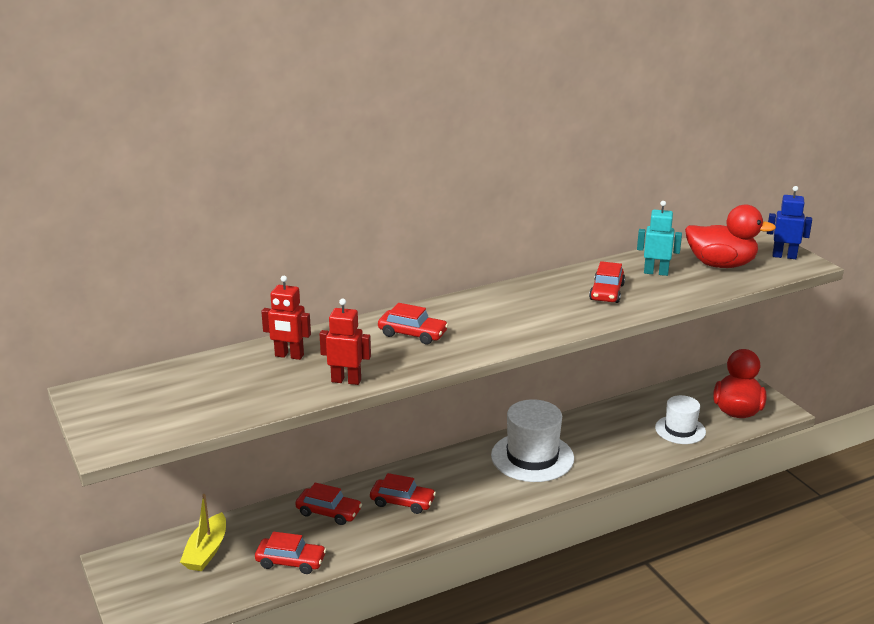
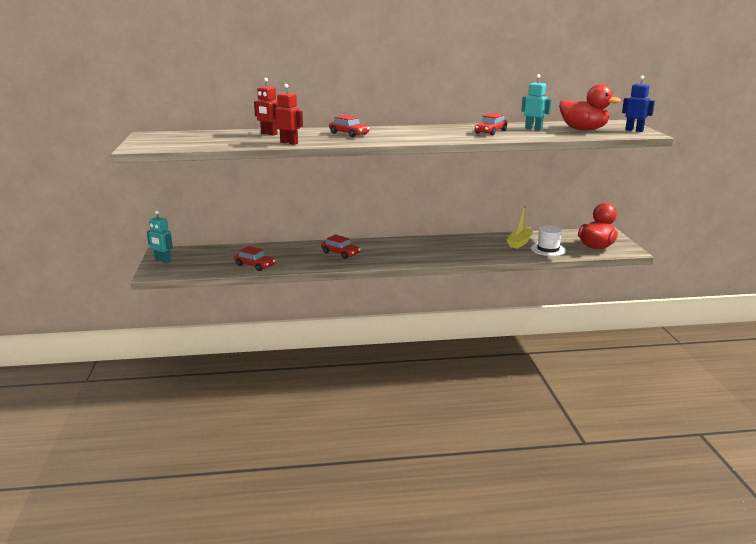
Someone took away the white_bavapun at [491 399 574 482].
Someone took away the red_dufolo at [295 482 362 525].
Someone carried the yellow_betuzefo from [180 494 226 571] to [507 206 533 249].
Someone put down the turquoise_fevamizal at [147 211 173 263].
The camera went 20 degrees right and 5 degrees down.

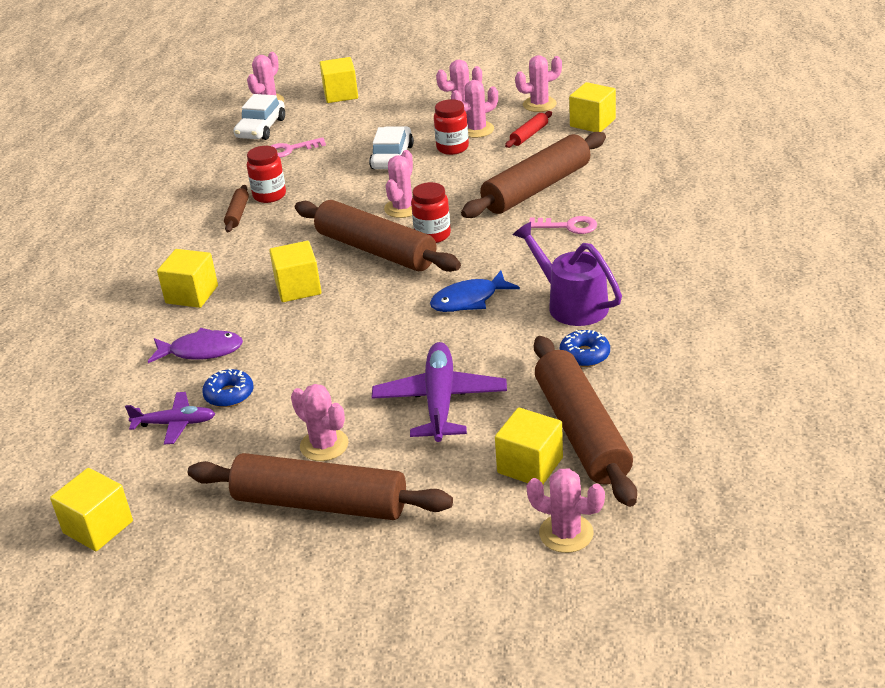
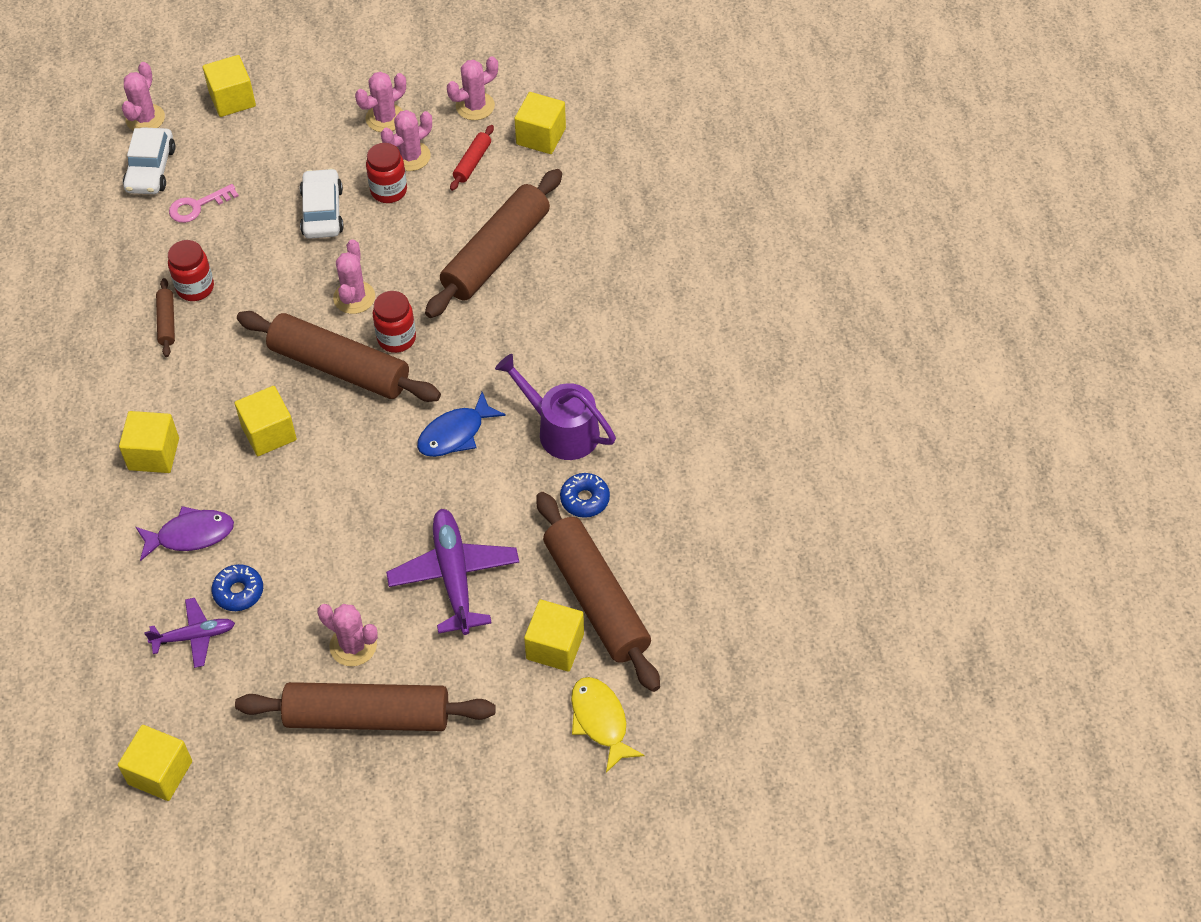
Someone took away the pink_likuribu at [529 216 597 234].
Someone swapped the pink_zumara at [527 468 605 553] for the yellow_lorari at [571 677 645 773].
The camera went 15 degrees left and 20 degrees up.

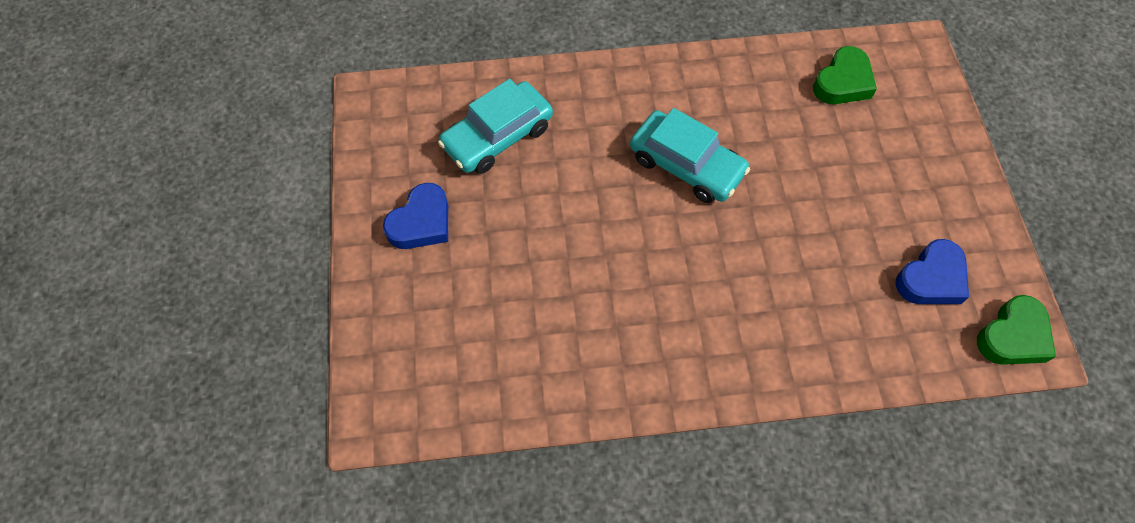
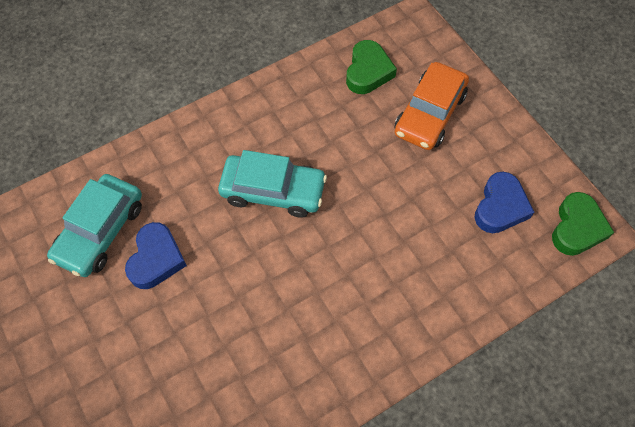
Someone carried the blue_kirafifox from [383 183 448 249] to [125 222 187 289].
Someone put down the orange_dufolo at [394 62 469 150].
The camera went 25 degrees left and 0 degrees up.

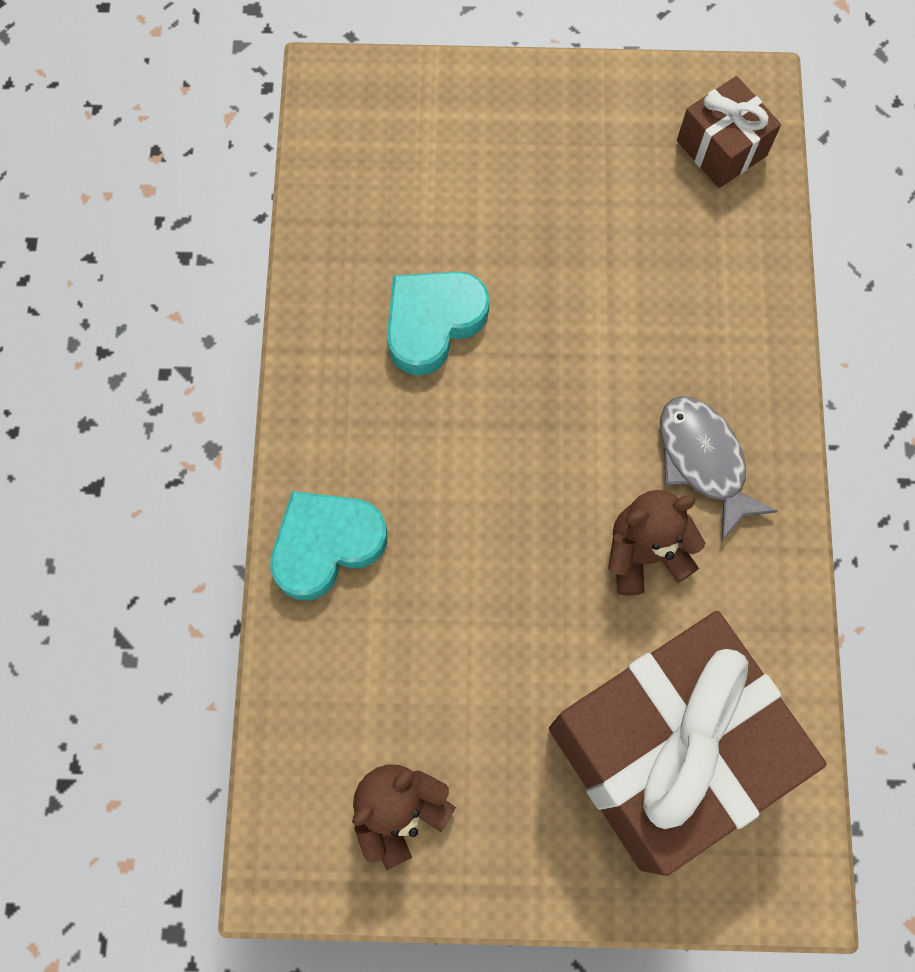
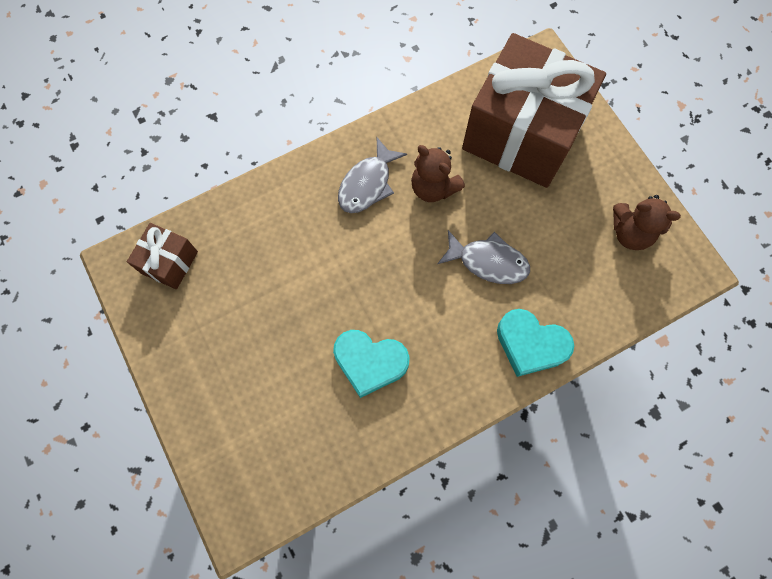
Someone put down the grey_lorari at [437 230 530 284].
The camera went 120 degrees left and 0 degrees up.

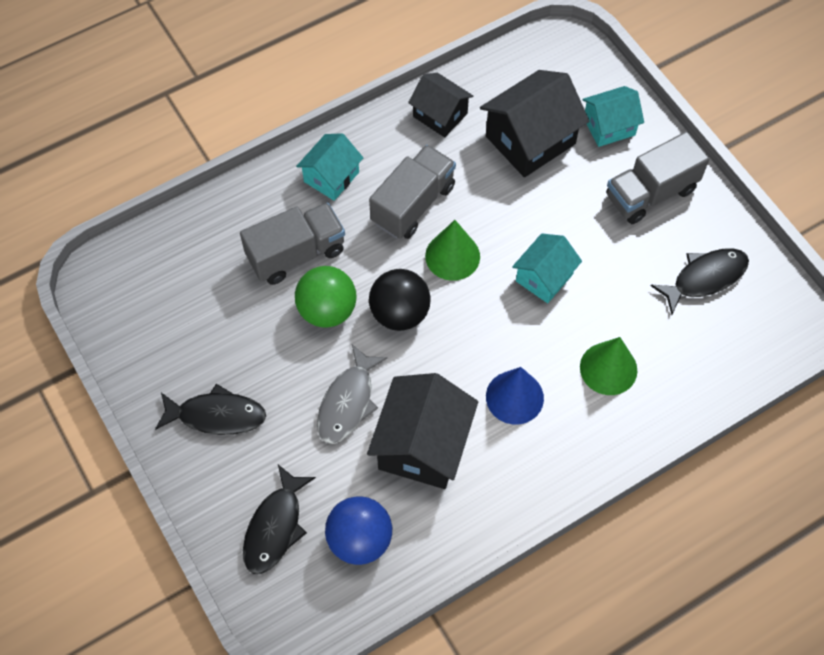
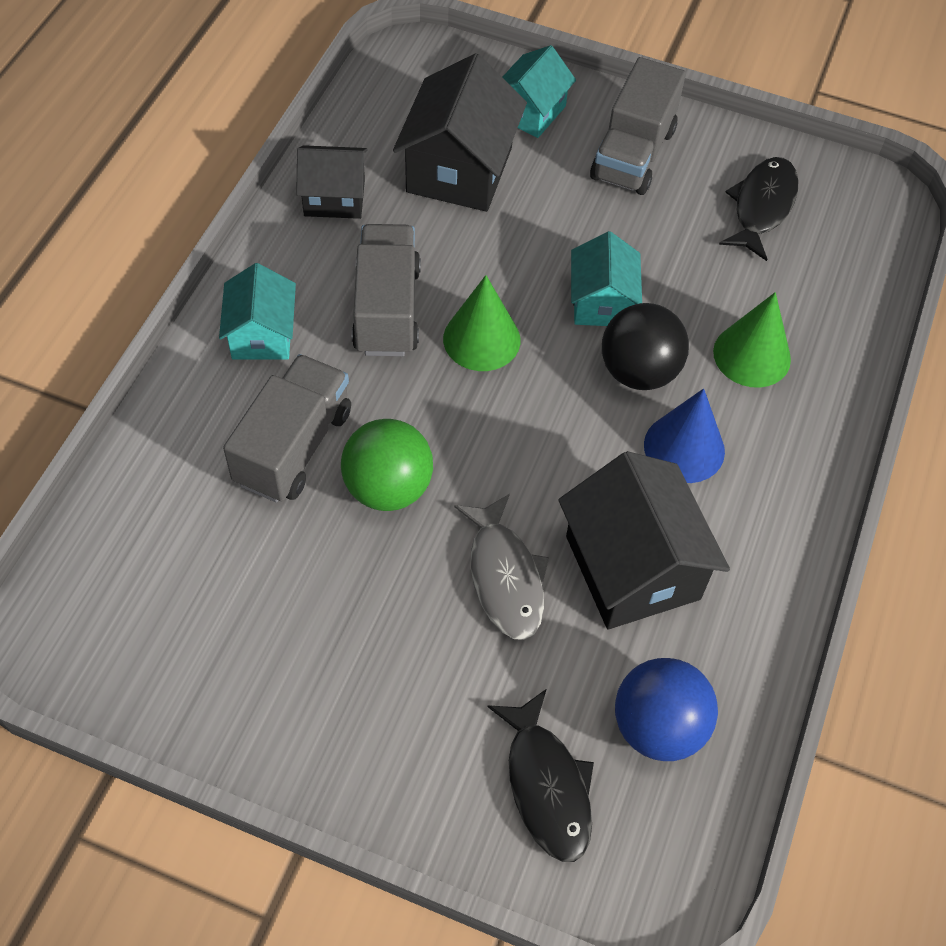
Someone carried the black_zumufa from [369 269 431 331] to [602 303 689 390].
Someone took away the black_lorari at [155 384 266 435].
The camera went 40 degrees left and 5 degrees down.

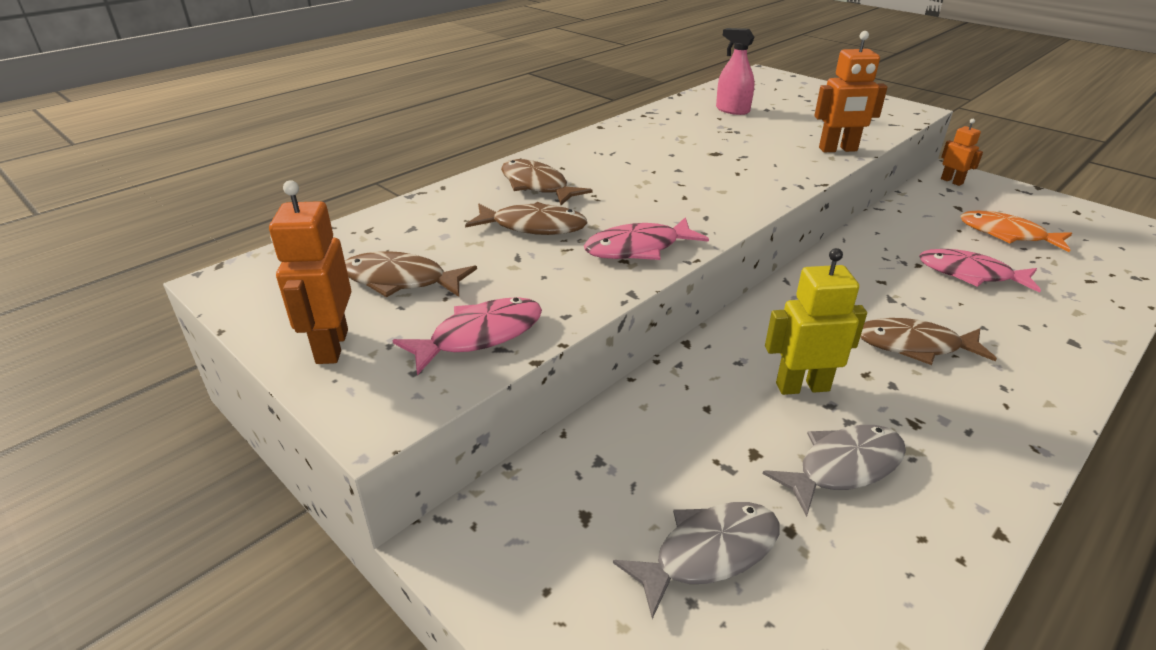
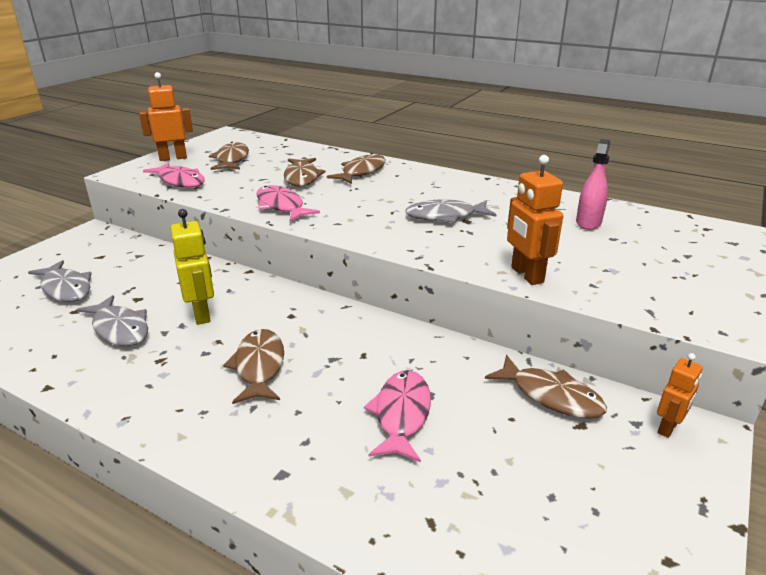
Someone took away the orange_lorari at [960 211 1072 252].
Someone put down the grey_lorari at [405 199 496 223].
Someone put down the brown_lorari at [485 355 607 419].
The camera went 75 degrees right and 5 degrees down.

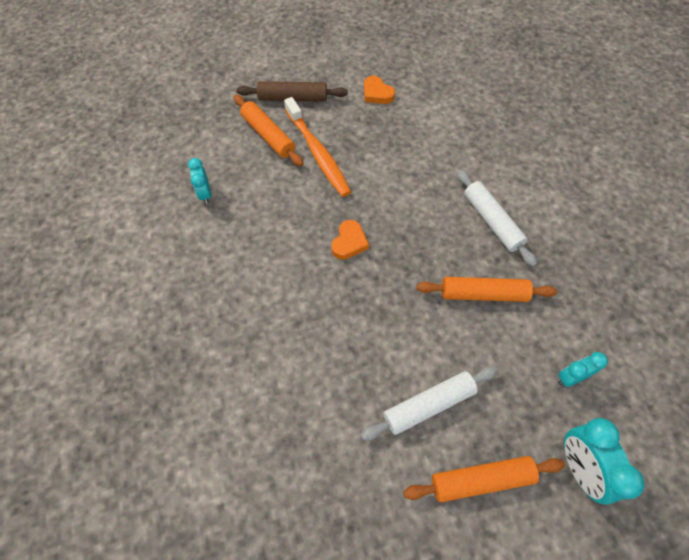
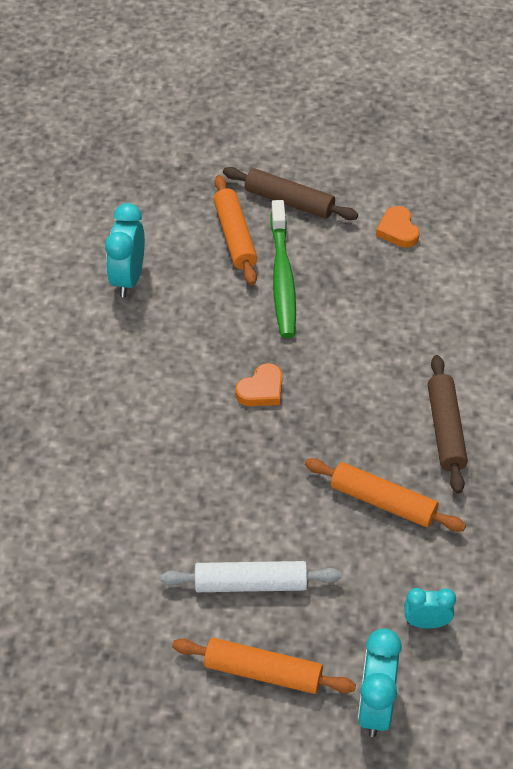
Someone repainted the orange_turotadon at [284 97 351 197], which became the green_turotadon at [270 200 296 338].
Someone scaled the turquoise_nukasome at [188 158 211 204] by 1.64.
Someone repainted the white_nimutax at [457 170 537 267], which became the brown_nimutax at [428 355 468 494].
The camera went 25 degrees right and 10 degrees down.

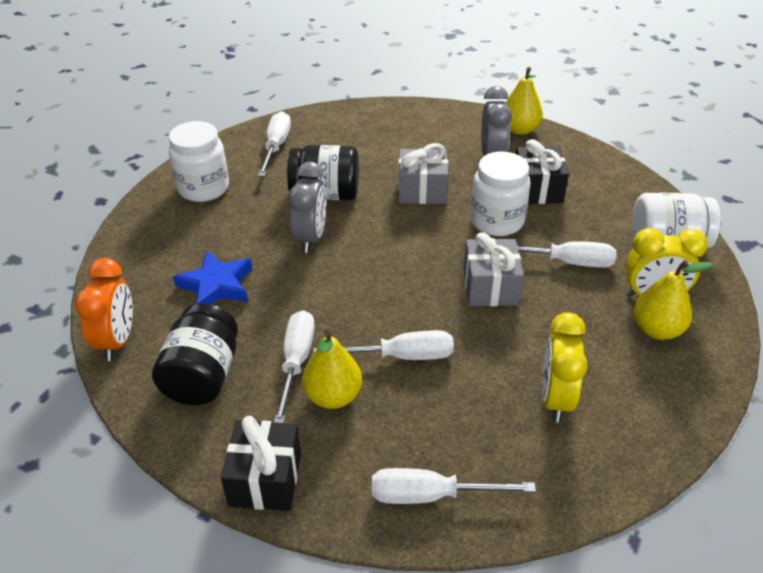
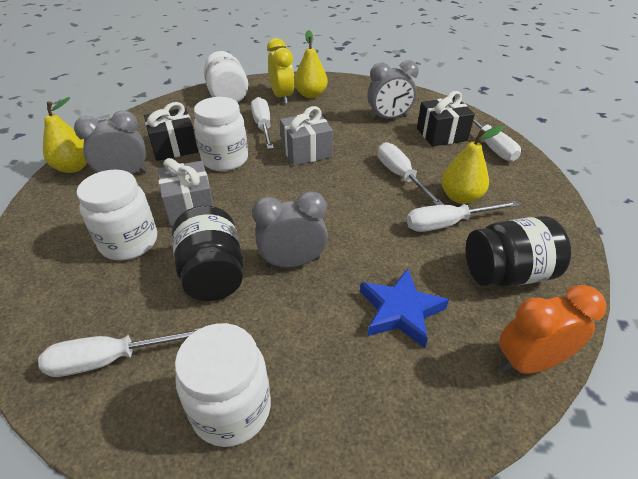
Someone repainted the yellow_nukasome at [542 312 588 422], which became the grey_nukasome at [367 60 419 120].
Someone carried the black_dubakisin from [221 416 301 511] to [417 91 475 146].
Someone put down the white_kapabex at [77 170 157 260].
The camera went 110 degrees left and 0 degrees up.

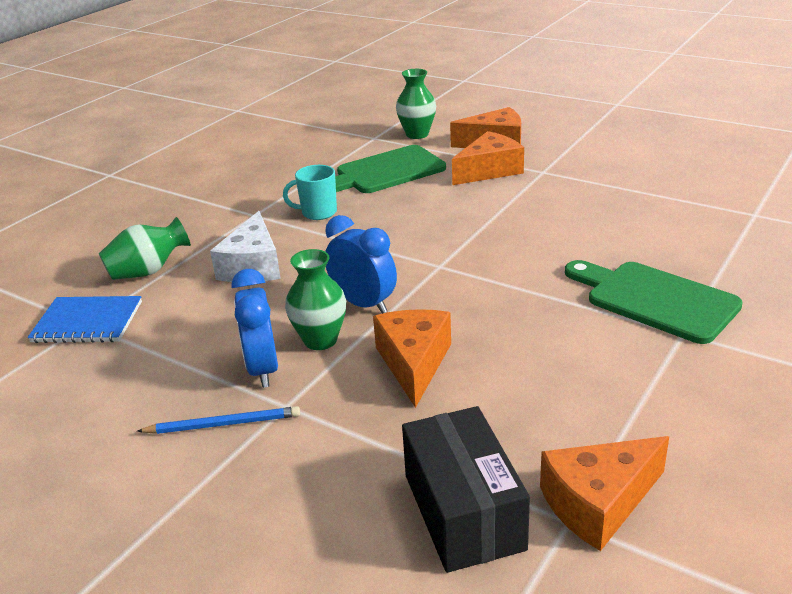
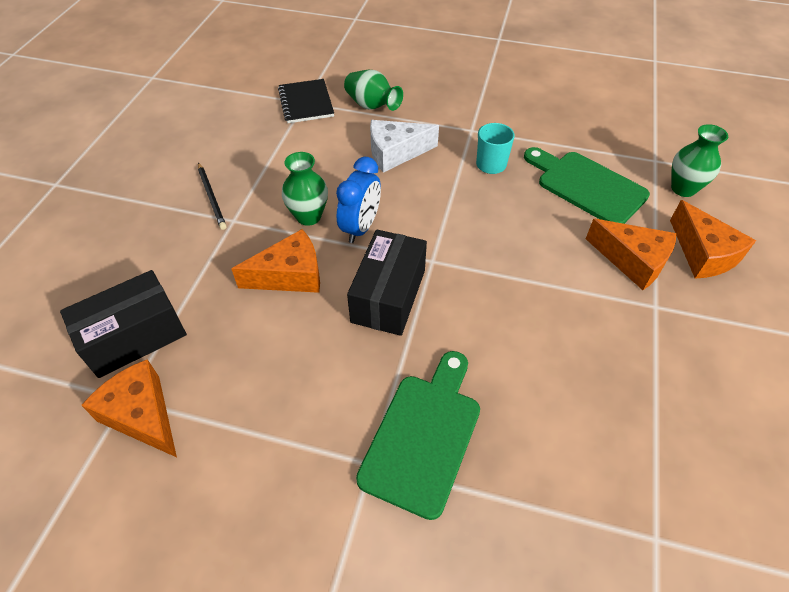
Someone took away the blue_nukasome at [232 269 278 388].
Someone repainted the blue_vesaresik at [28 296 142 343], which became the black_vesaresik at [278 79 334 123].
Someone repainted the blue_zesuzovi at [137 406 300 434], which became the black_zesuzovi at [198 162 227 230].
Someone put down the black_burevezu at [347 229 427 336].
The camera went 70 degrees right and 20 degrees up.

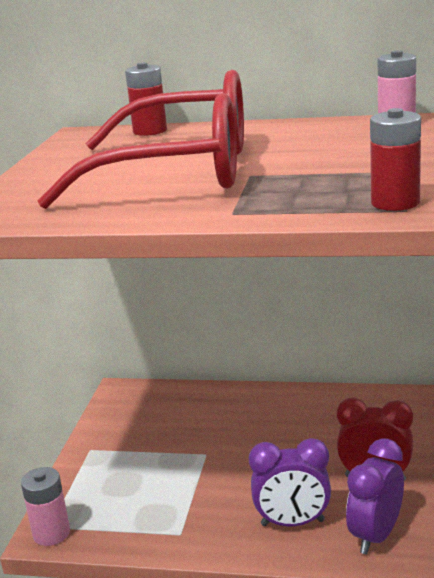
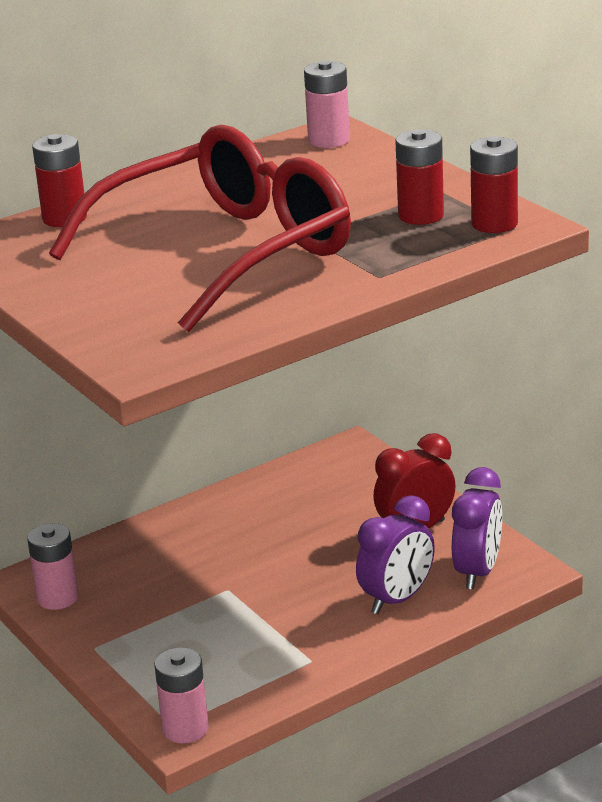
Someone rotated the purple_nukasome at [346 438 404 554] by 150 degrees counterclockwise.
Someone put down the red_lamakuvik at [396 129 444 225].
Someone put down the pink_lamakuvik at [27 523 79 610].
The camera went 45 degrees left and 5 degrees up.

